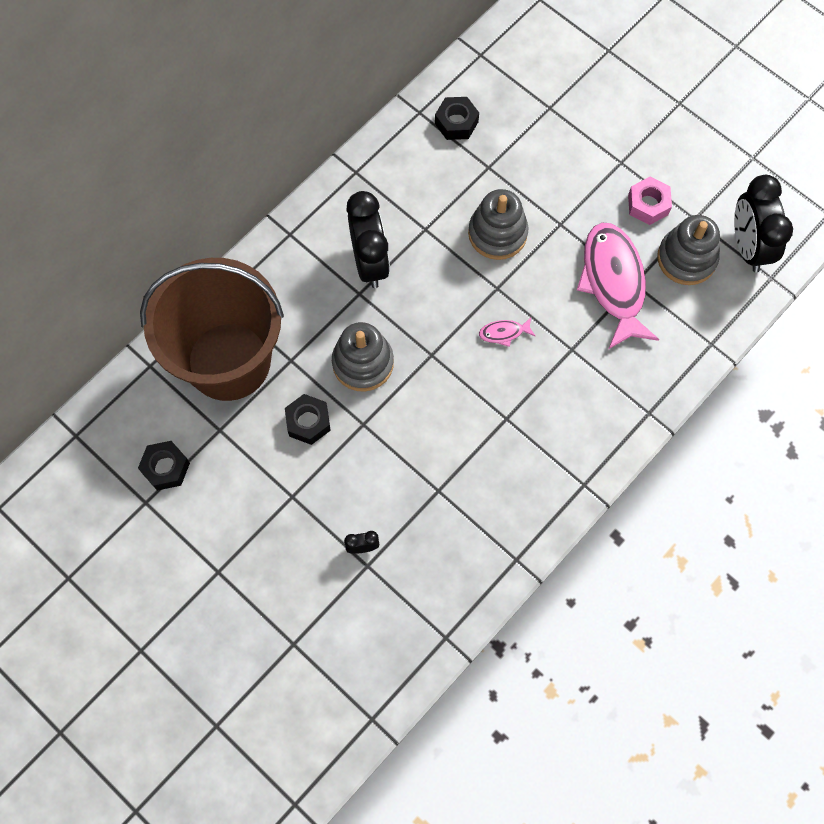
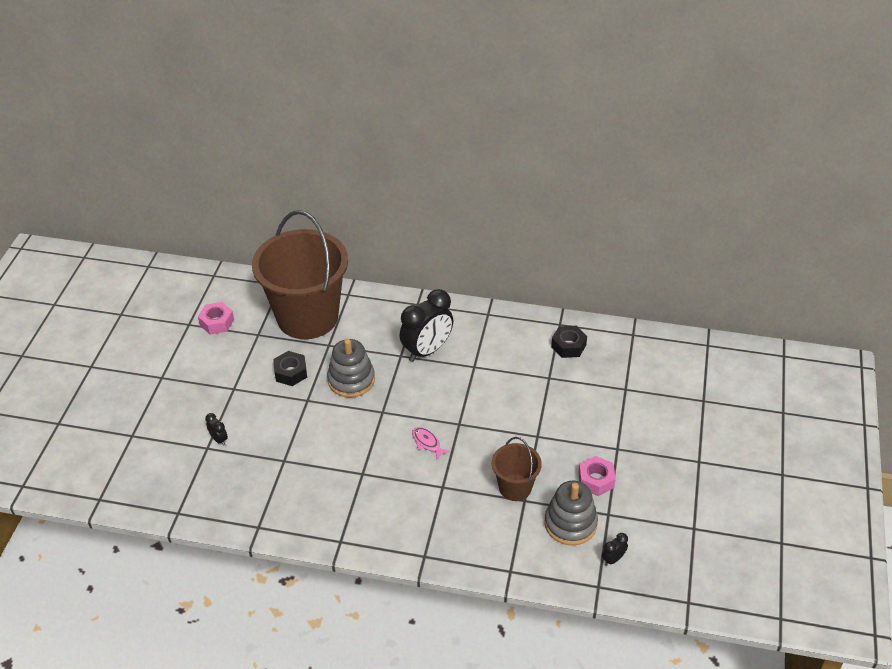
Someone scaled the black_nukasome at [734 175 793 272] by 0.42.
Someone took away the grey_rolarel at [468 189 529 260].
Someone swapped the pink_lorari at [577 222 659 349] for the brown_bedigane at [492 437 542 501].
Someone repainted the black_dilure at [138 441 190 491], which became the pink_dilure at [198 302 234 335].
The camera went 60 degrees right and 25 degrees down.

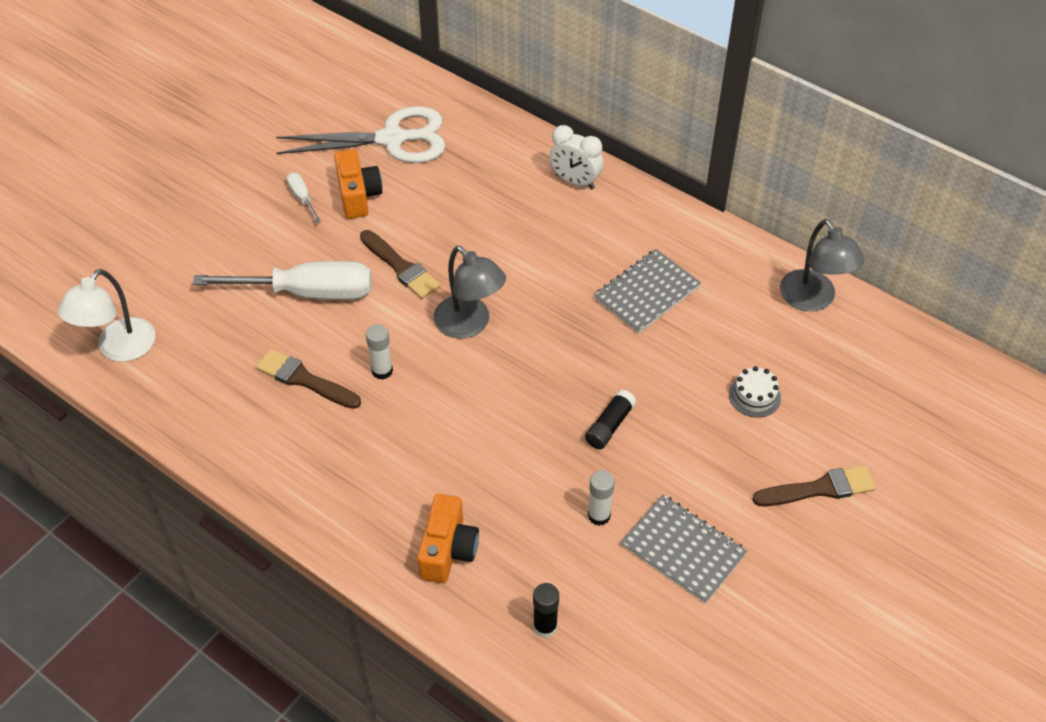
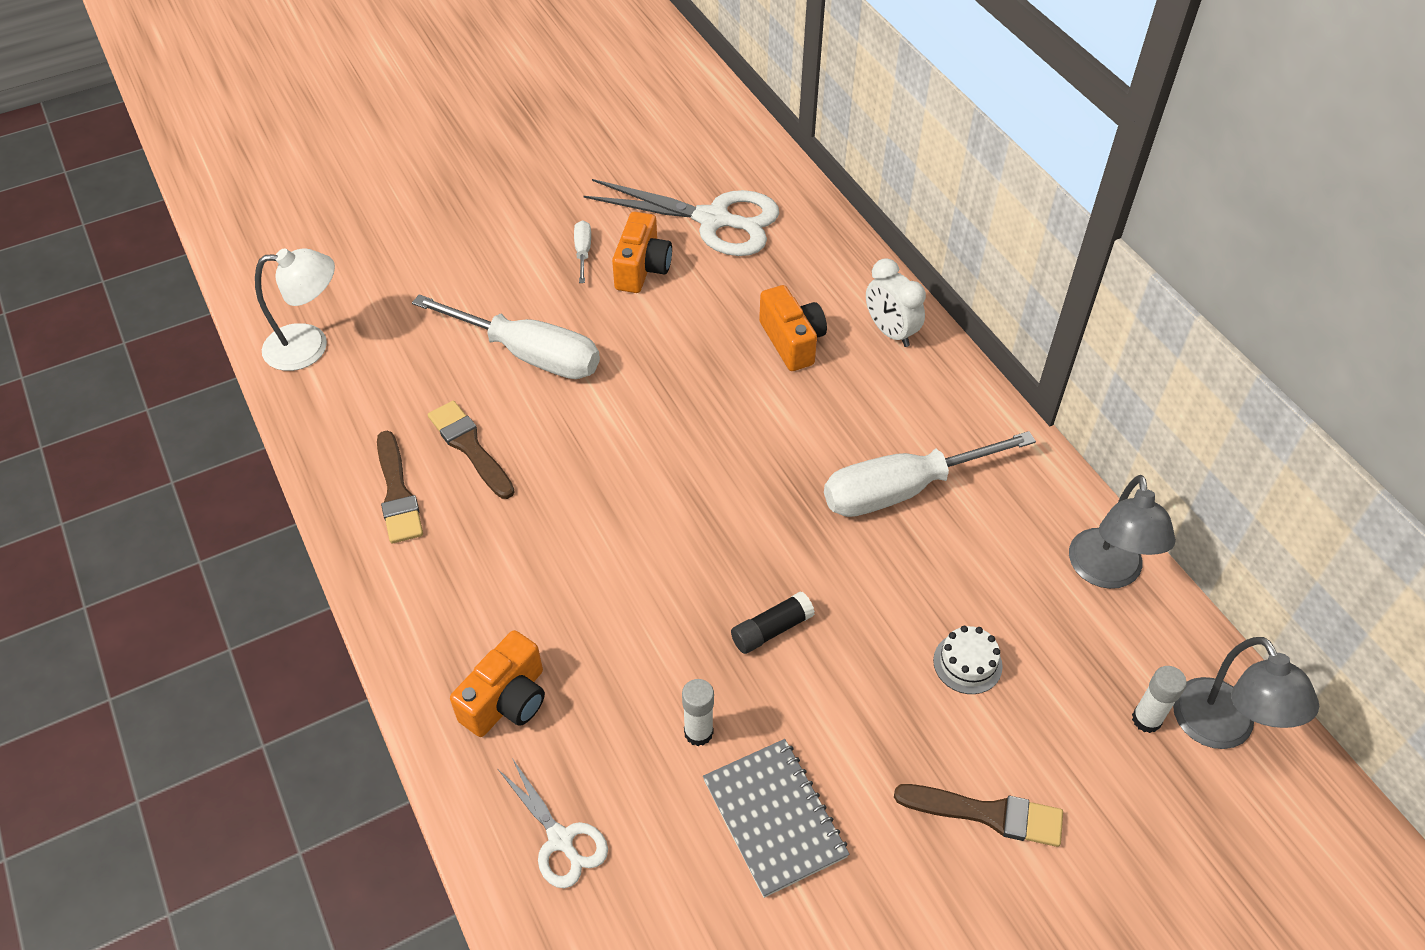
Someone carried the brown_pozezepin from [360 230 440 299] to [377 431 423 543].
Someone carried the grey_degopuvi from [434 246 506 339] to [1173 637 1319 749].
Someone swapped the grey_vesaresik at [594 249 701 334] for the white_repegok at [824 431 1036 517].
Someone rotated the white_degopuvi at [57 269 155 362] by 150 degrees counterclockwise.
Someone carried the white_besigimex from [366 324 393 380] to [1132 666 1187 733].
Someone swapped the black_besigimex at [533 583 559 638] for the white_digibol at [498 758 608 888].
Someone put down the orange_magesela at [759 285 827 371].
The camera went 25 degrees right and 0 degrees up.

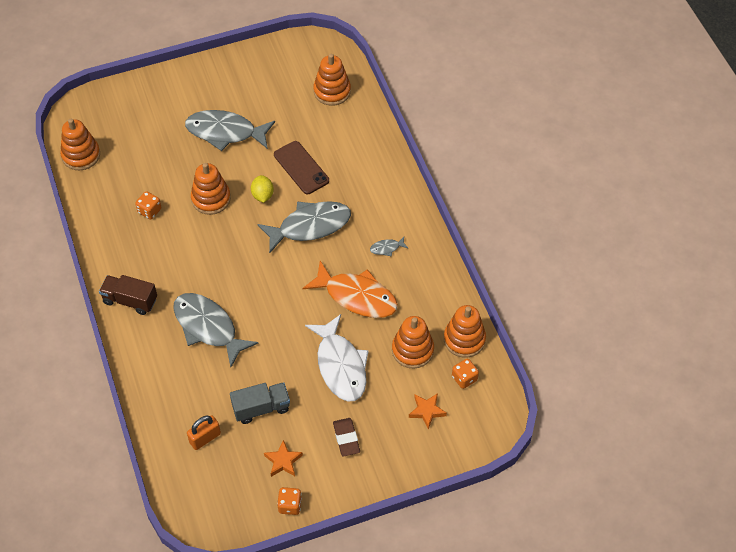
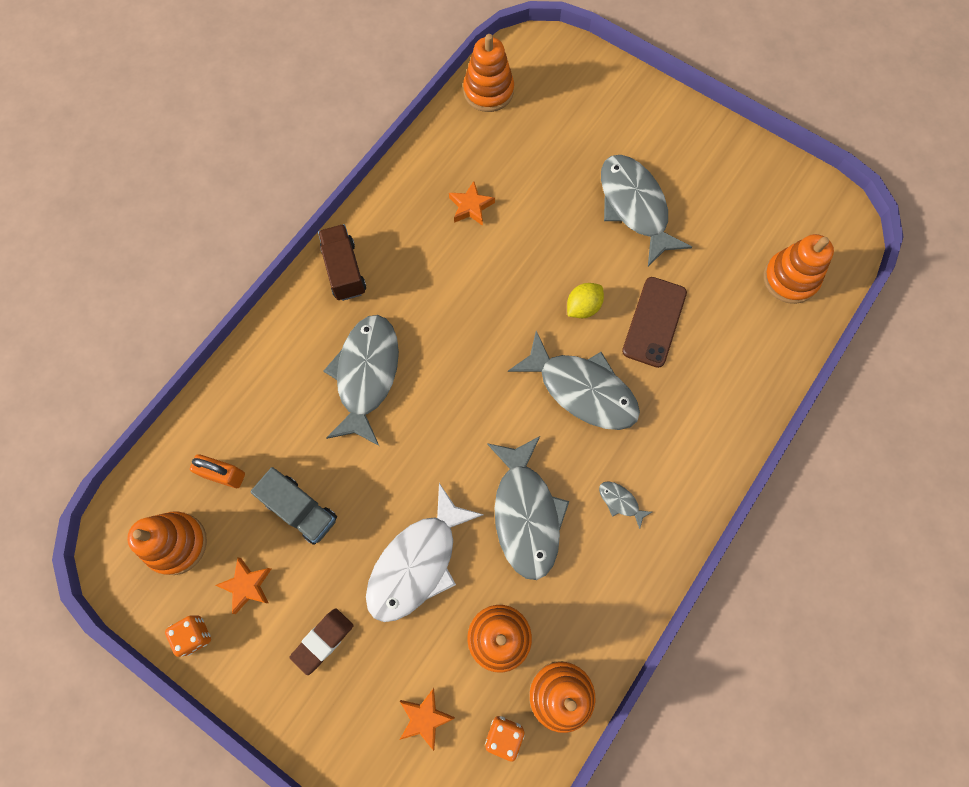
Someone carried the orange_rolarel from [191 163 231 215] to [127 511 207 575].
Someone swapped the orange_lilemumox at [135 191 161 219] for the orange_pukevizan at [449 181 495 226].
Someone repainted the orange_lorari at [302 261 398 318], which became the grey_lorari at [487 436 570 580].
The camera went 55 degrees right and 15 degrees up.

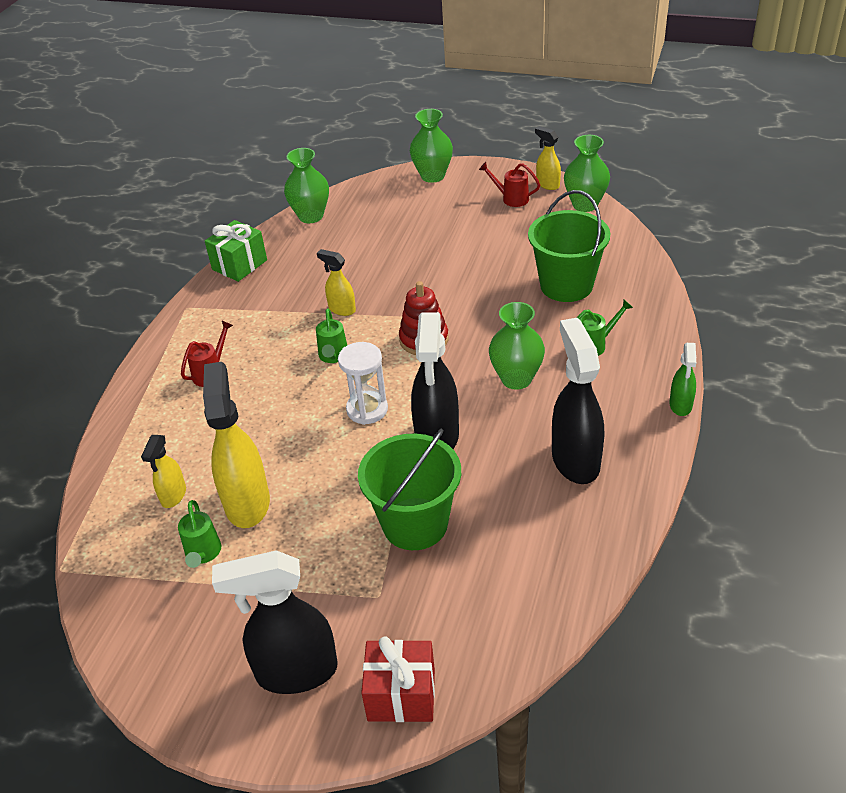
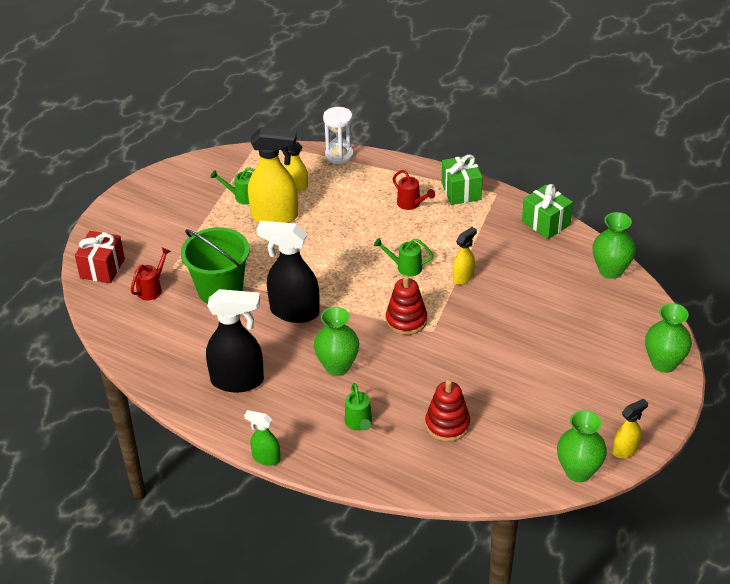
Someone carried the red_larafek from [479 162 540 207] to [131 248 171 300].
Someone swapped the green_bedigane at [528 190 610 302] for the red_rolarel at [425 379 470 442].
Someone carried the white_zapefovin from [338 342 388 425] to [323 107 354 164].
Someone took away the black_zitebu at [212 550 338 694].
Someone put down the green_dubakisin at [442 154 483 205].
The camera went 100 degrees right and 0 degrees up.

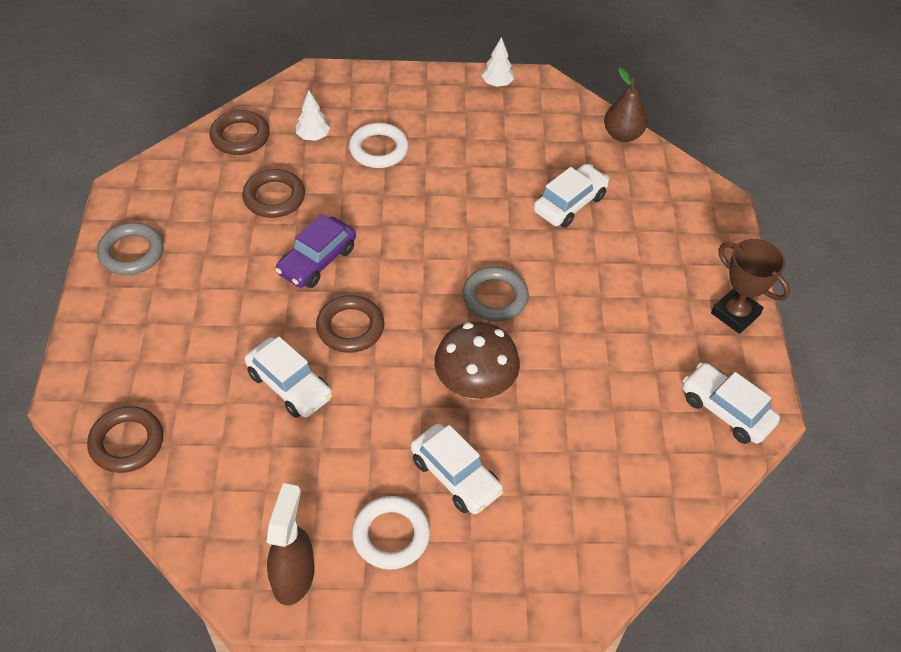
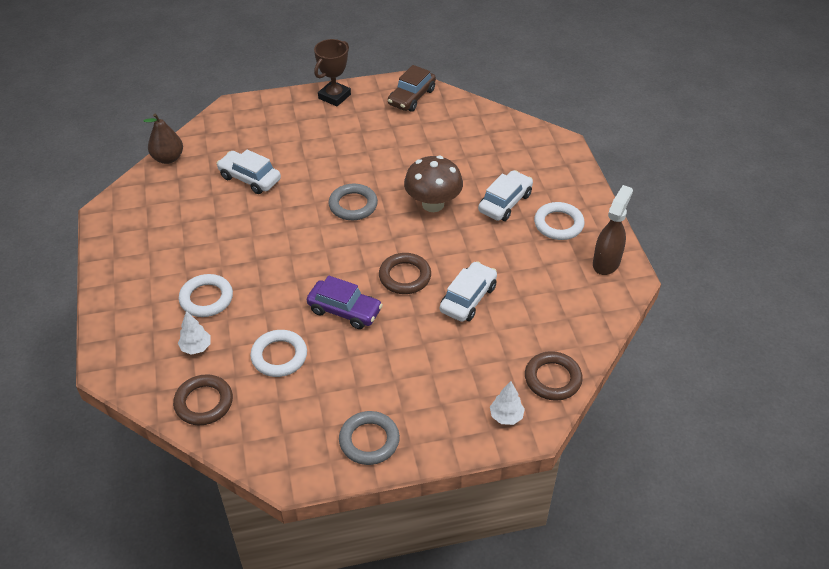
Someone carried the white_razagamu from [482 37 514 87] to [490 381 525 425].
Someone repainted the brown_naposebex at [242 169 305 218], which became the white_naposebex at [250 330 307 377].
Someone repainted the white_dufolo at [683 363 780 444], which became the brown_dufolo at [388 65 436 112].
Someone rotated the brown_zitebu at [267 483 315 605] by 120 degrees clockwise.
The camera went 100 degrees left and 5 degrees down.

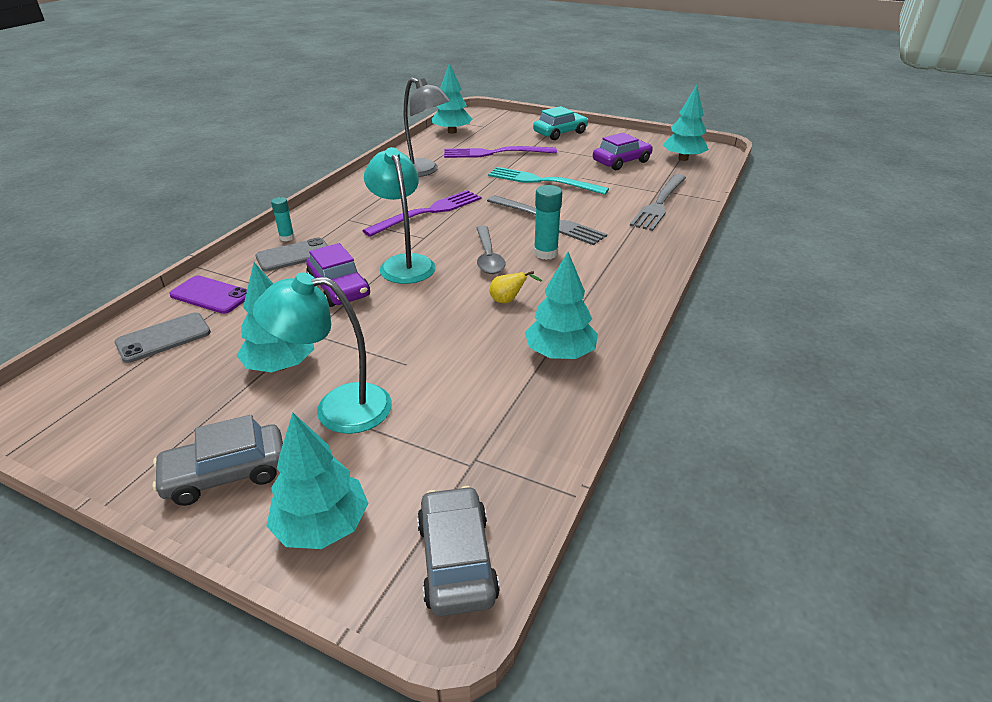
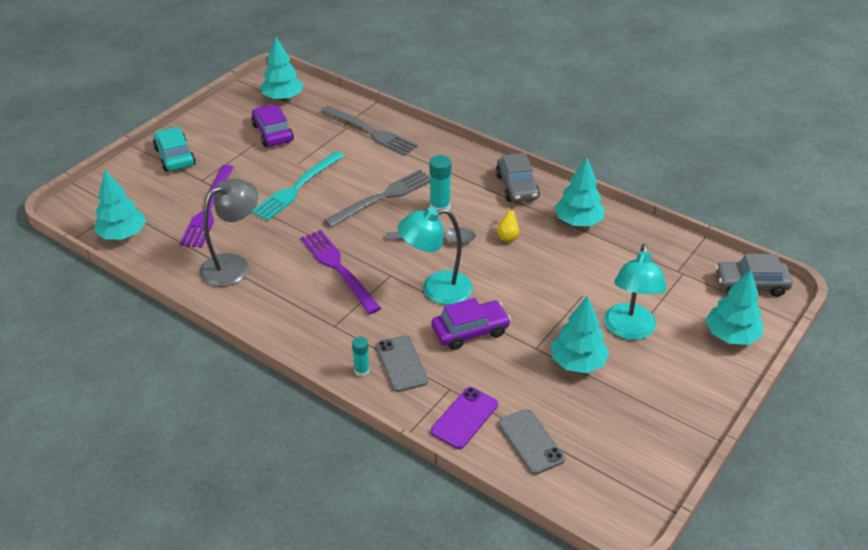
Someone carried the grey_dufolo from [152 415 283 506] to [496 153 540 202].
The camera went 80 degrees left and 5 degrees up.

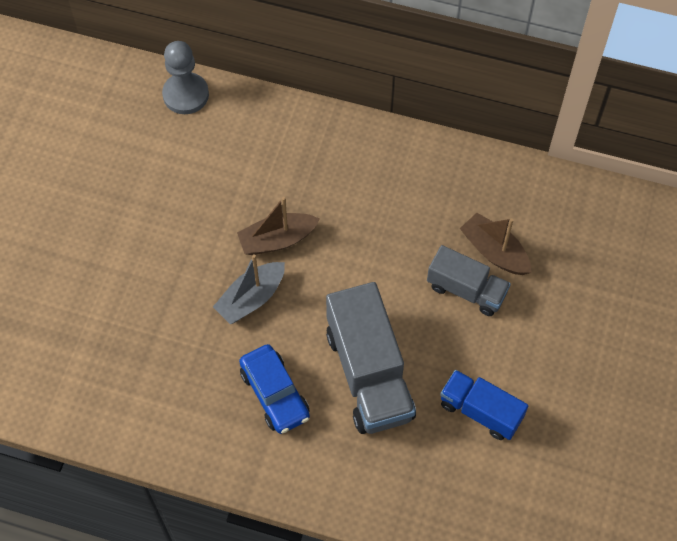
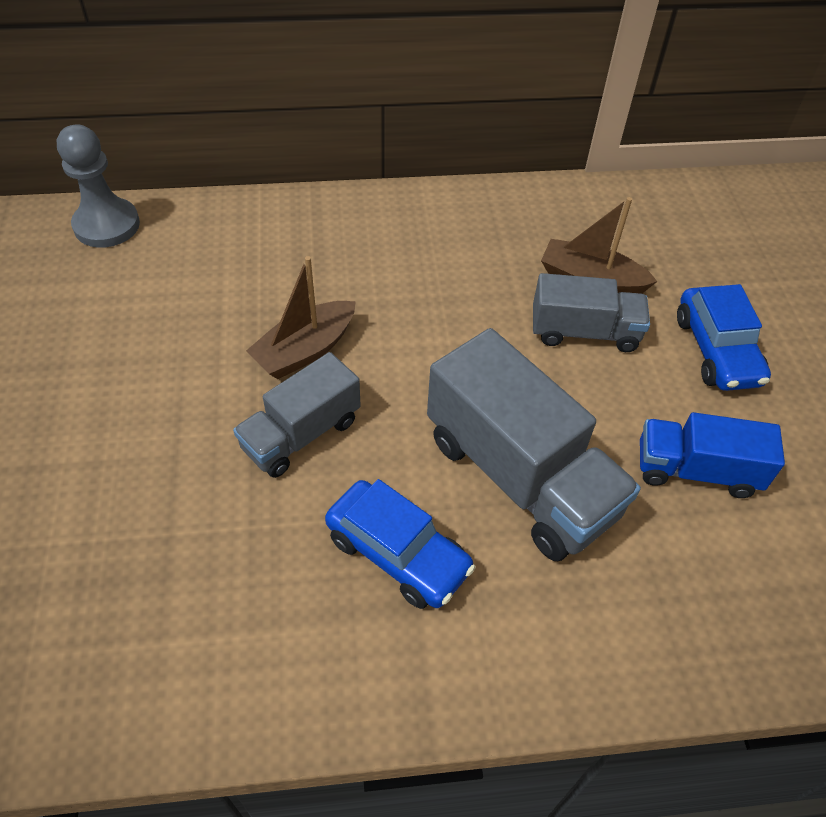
Someone swapped the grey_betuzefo at [213 254 285 324] for the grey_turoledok at [233 352 361 478].
Someone put down the blue_dufolo at [677 284 771 391].
The camera went 25 degrees left and 10 degrees down.

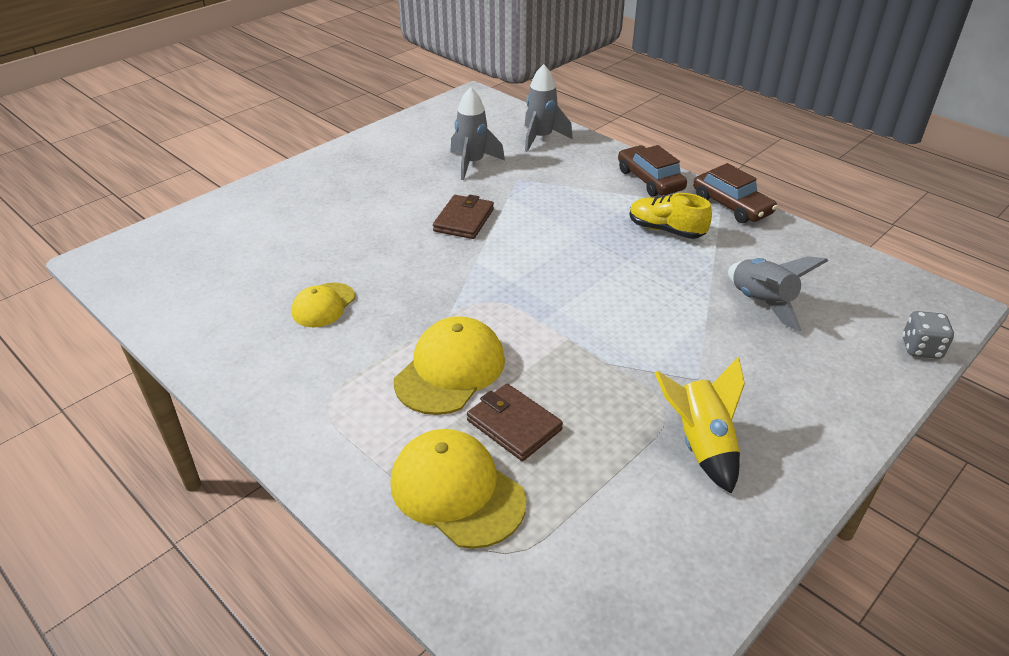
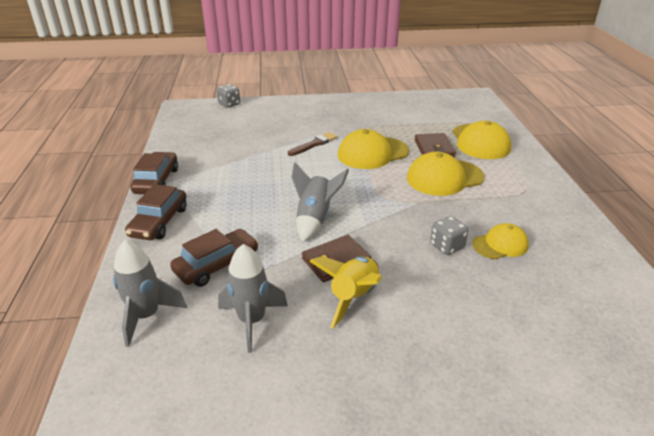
Someone took away the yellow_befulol at [630 193 712 239].
Someone carried the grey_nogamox from [728 256 828 332] to [291 162 349 242].
Someone carried the yellow_nogamox from [654 357 745 494] to [309 256 382 328].
Someone put down the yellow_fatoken at [338 129 409 169].
Someone put down the brown_pozezepin at [288 132 338 156].
Someone put down the grey_lilemumox at [430 216 468 255].
Someone put down the brown_dufolo at [170 229 258 287].
The camera went 140 degrees left and 5 degrees down.

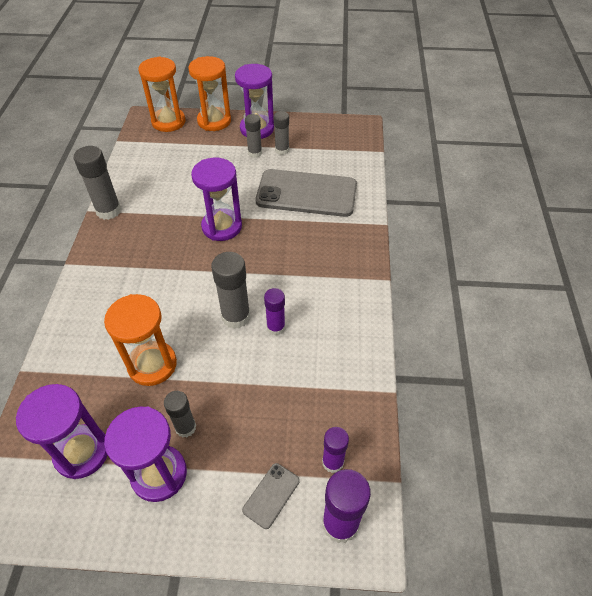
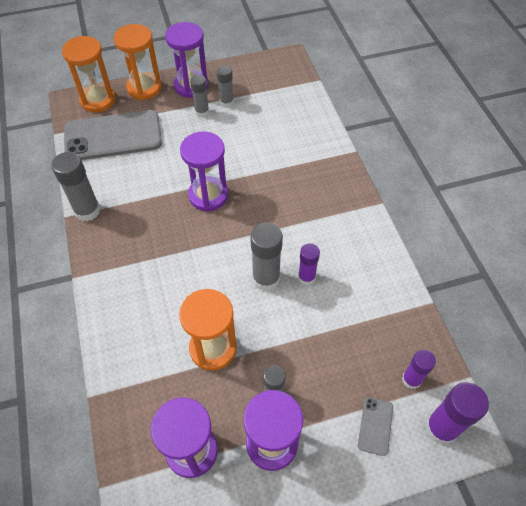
Someone carried the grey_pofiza from [256 169 357 217] to [64 110 162 160].
The camera went 20 degrees left and 5 degrees up.

